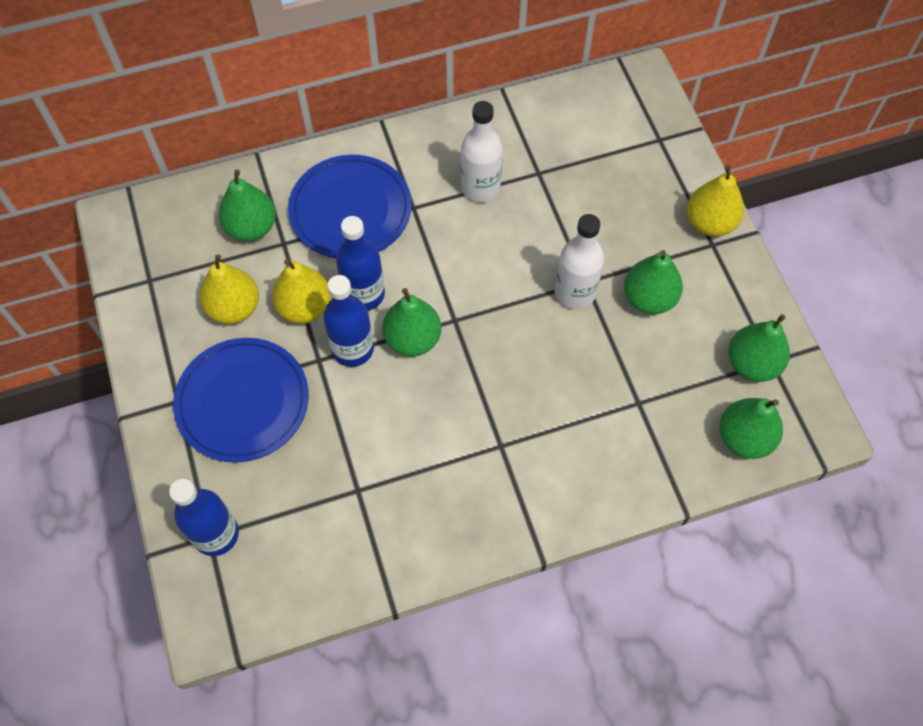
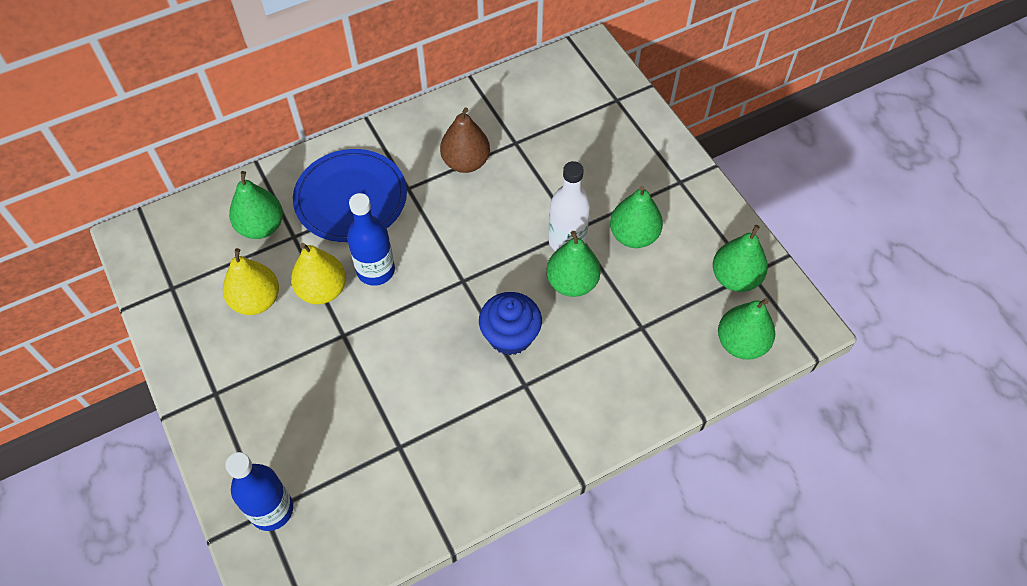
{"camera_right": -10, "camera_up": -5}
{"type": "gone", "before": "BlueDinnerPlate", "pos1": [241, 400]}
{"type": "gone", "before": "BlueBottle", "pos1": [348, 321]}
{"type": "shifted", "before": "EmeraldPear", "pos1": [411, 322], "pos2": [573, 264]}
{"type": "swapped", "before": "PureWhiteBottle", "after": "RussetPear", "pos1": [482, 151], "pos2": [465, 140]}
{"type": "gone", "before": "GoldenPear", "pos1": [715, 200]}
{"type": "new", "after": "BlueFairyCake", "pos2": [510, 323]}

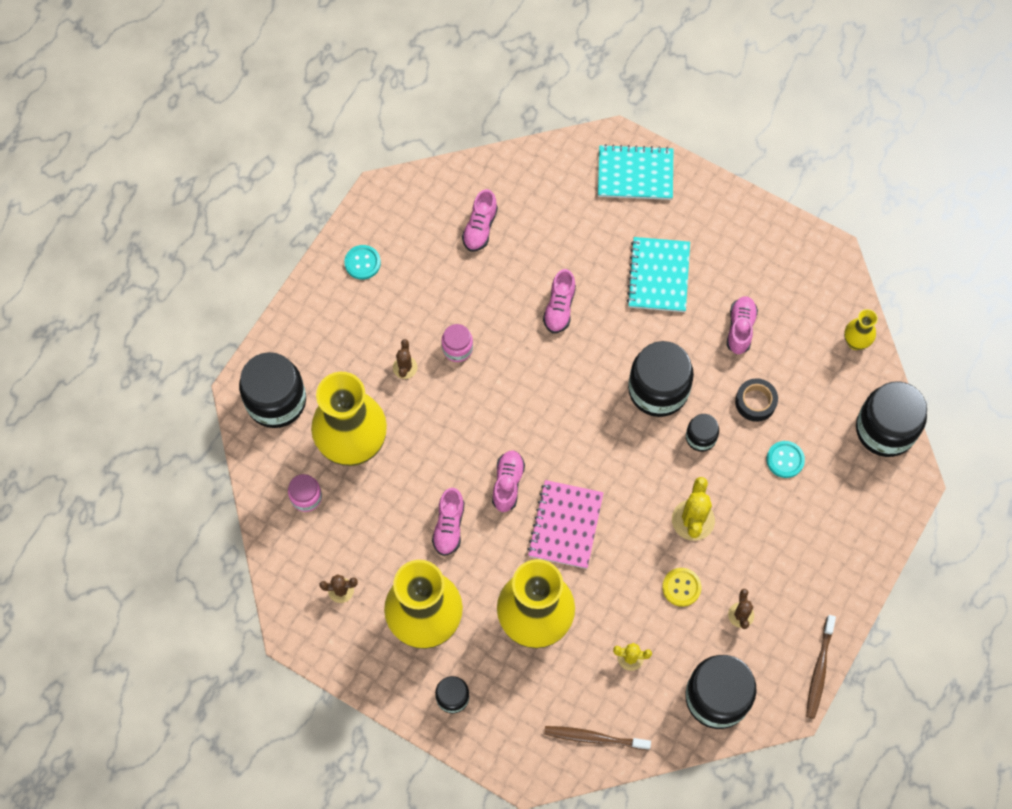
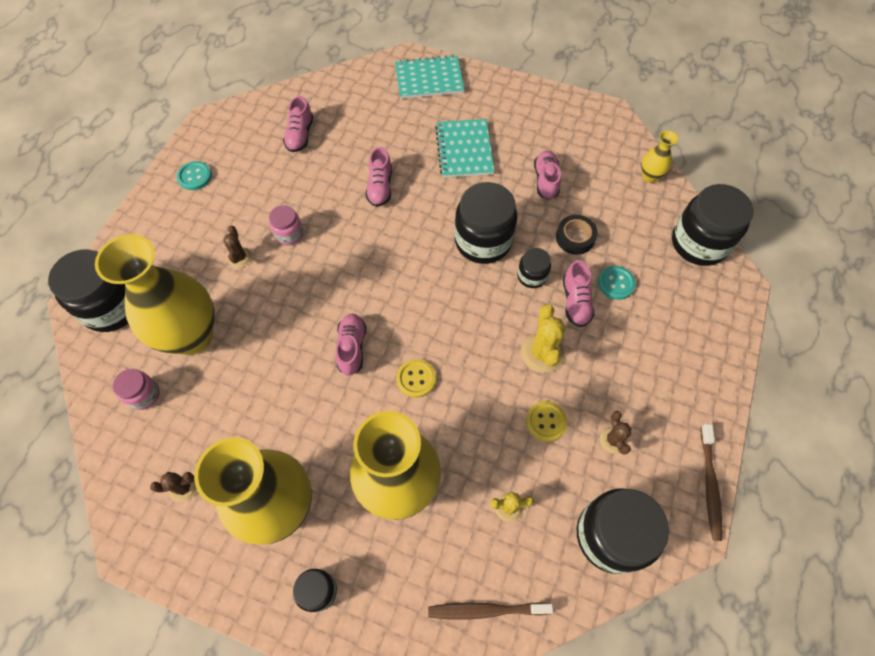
{"camera_right": -10, "camera_up": -5}
{"type": "shifted", "before": "RosePinkShoe", "pos1": [448, 522], "pos2": [579, 293]}
{"type": "swapped", "before": "RosePinkExerciseBook", "after": "GoldenSewingButton", "pos1": [565, 524], "pos2": [416, 378]}

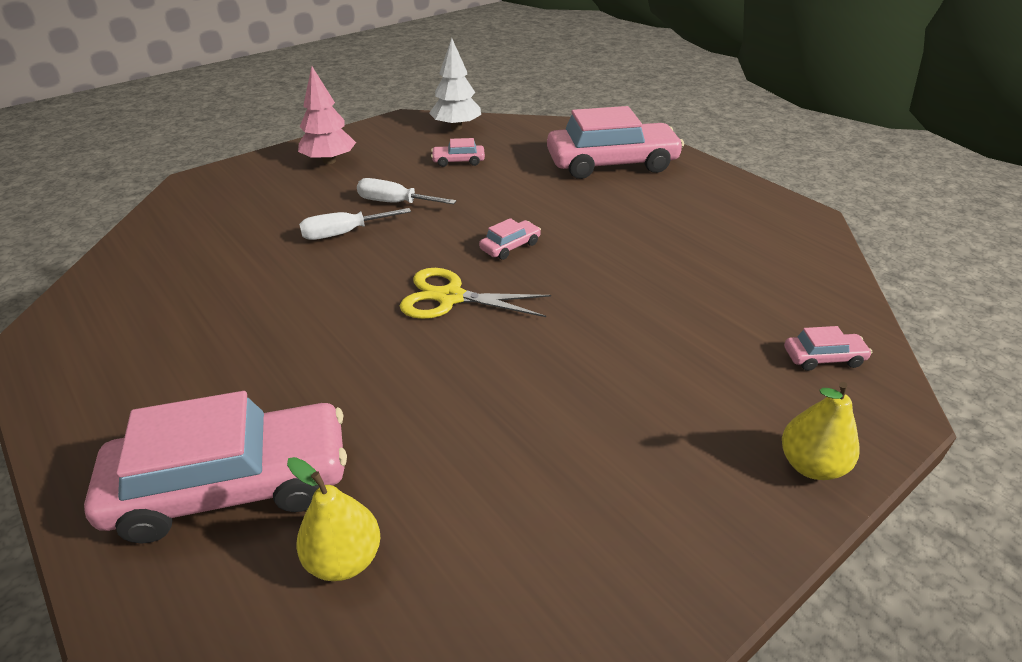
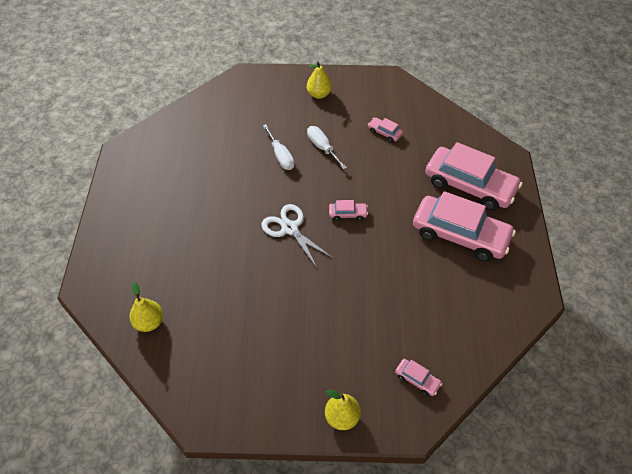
{"camera_right": 40, "camera_up": 15}
{"type": "shifted", "before": "RosePinkAutomobile", "pos1": [215, 467], "pos2": [464, 226]}
{"type": "swapped", "before": "RosePinkFirTree", "after": "GoldenPear", "pos1": [327, 115], "pos2": [319, 80]}
{"type": "rotated", "before": "PureWhiteHandScrewdriver", "pos1": [355, 224], "pos2": [278, 147], "turn": -135}
{"type": "repainted", "before": "GoldenShears", "after": "PureWhiteShears", "pos1": [475, 293], "pos2": [297, 236]}
{"type": "gone", "before": "PureWhiteFirTree", "pos1": [455, 84]}

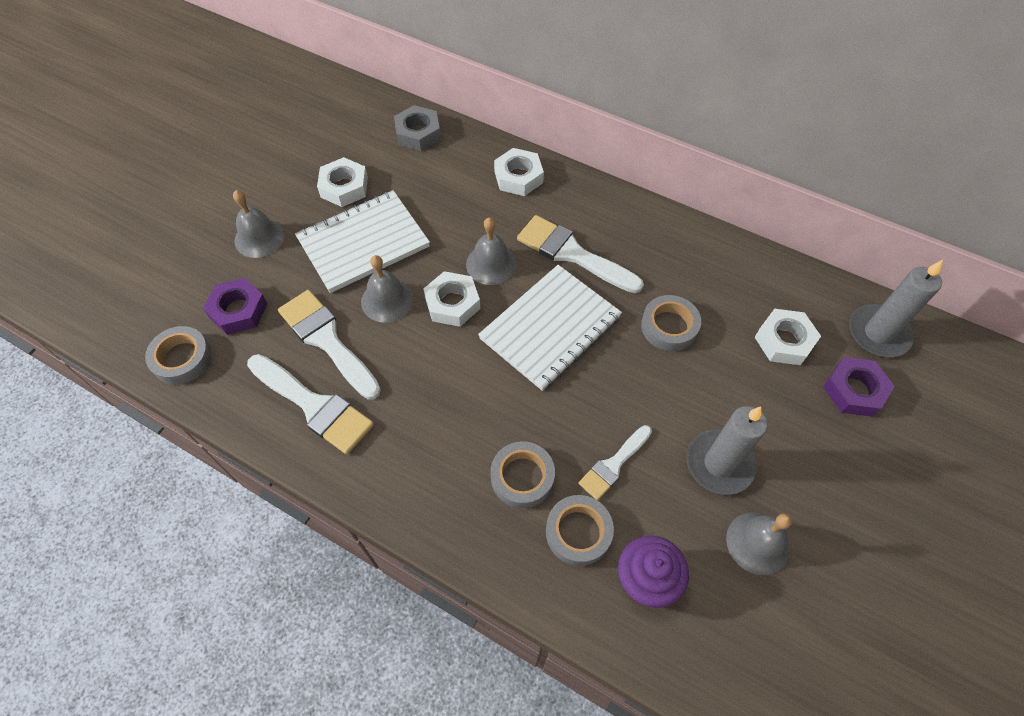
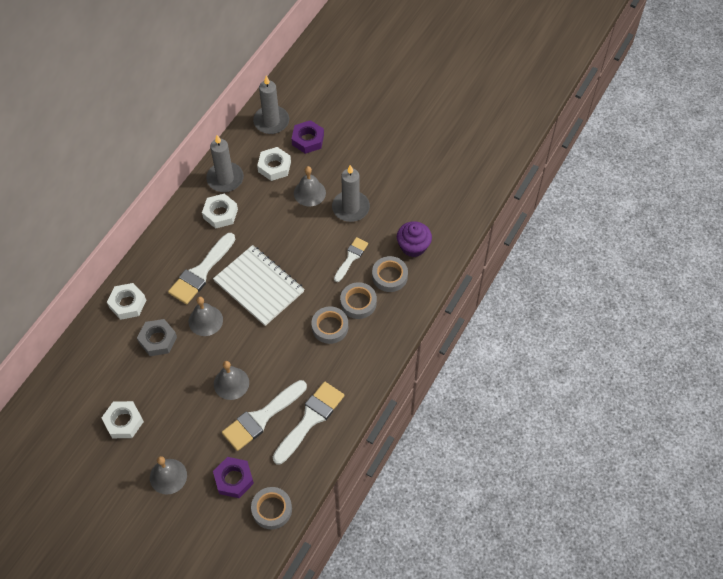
{"camera_right": -90, "camera_up": 0}
{"type": "gone", "before": "PureWhiteExerciseBook", "pos1": [362, 241]}
{"type": "shifted", "before": "GreyHexagonNut", "pos1": [417, 128], "pos2": [157, 337]}
{"type": "shifted", "before": "PureWhiteHexagonNut", "pos1": [452, 299], "pos2": [220, 211]}
{"type": "rotated", "before": "PureWhitePaintbrush", "pos1": [615, 462], "pos2": [351, 259], "turn": -105}
{"type": "shifted", "before": "GreyTape", "pos1": [671, 323], "pos2": [329, 325]}
{"type": "shifted", "before": "GreySchoolBell", "pos1": [759, 543], "pos2": [310, 186]}
{"type": "new", "after": "GreyCandle", "pos2": [225, 163]}

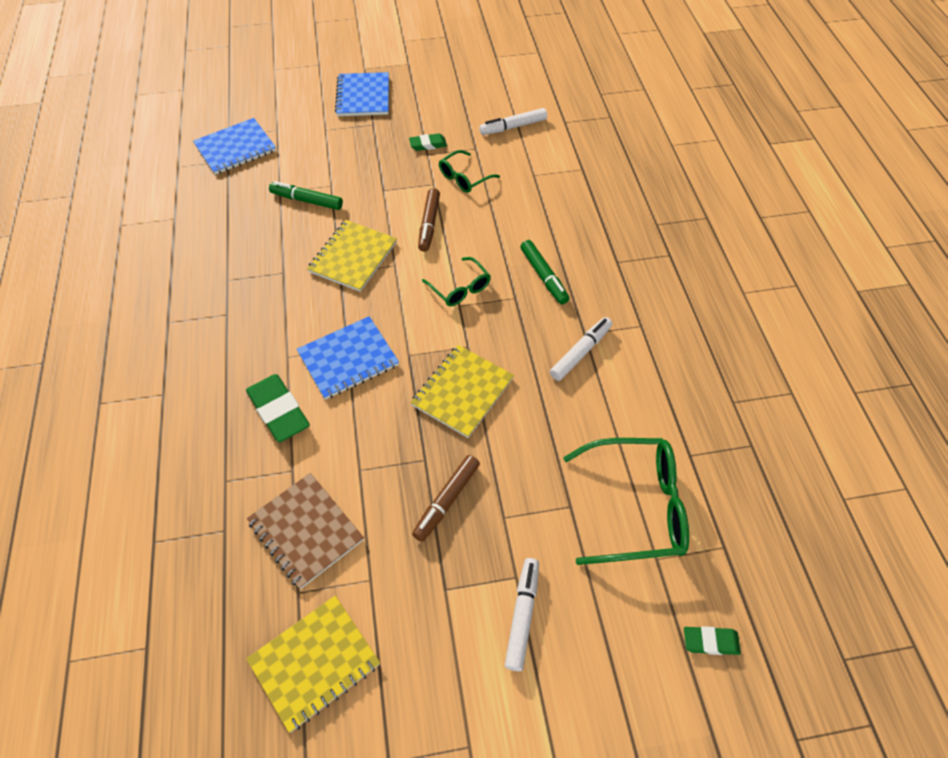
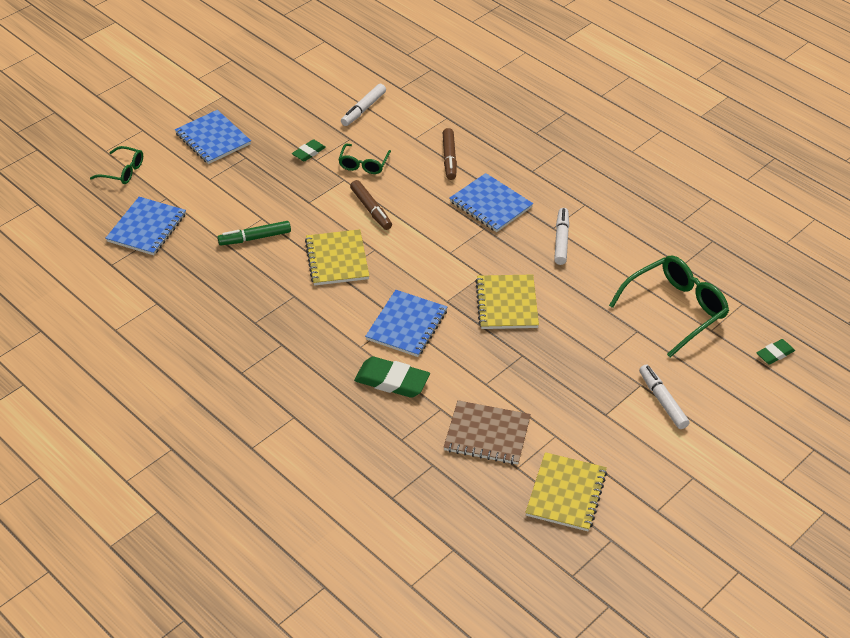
{"camera_right": -35, "camera_up": -10}
{"type": "shifted", "before": "RussetMarkerPen", "pos1": [446, 498], "pos2": [450, 154]}
{"type": "shifted", "before": "EmeraldEyeglasses", "pos1": [456, 281], "pos2": [116, 165]}
{"type": "swapped", "before": "EmeraldMarkerPen", "after": "BlueExerciseBook", "pos1": [544, 272], "pos2": [491, 202]}

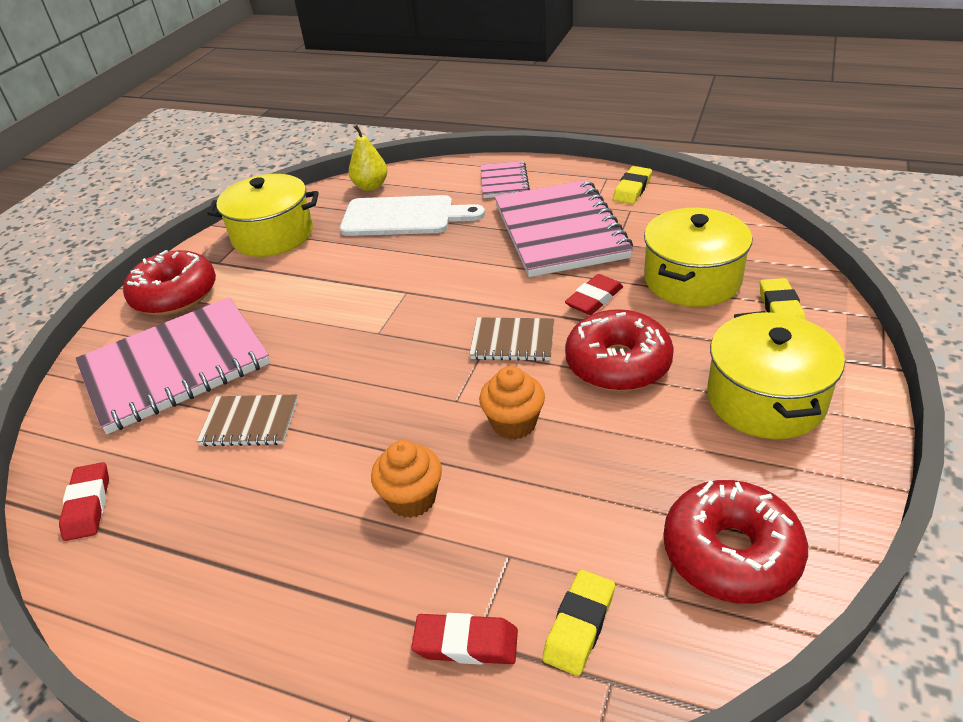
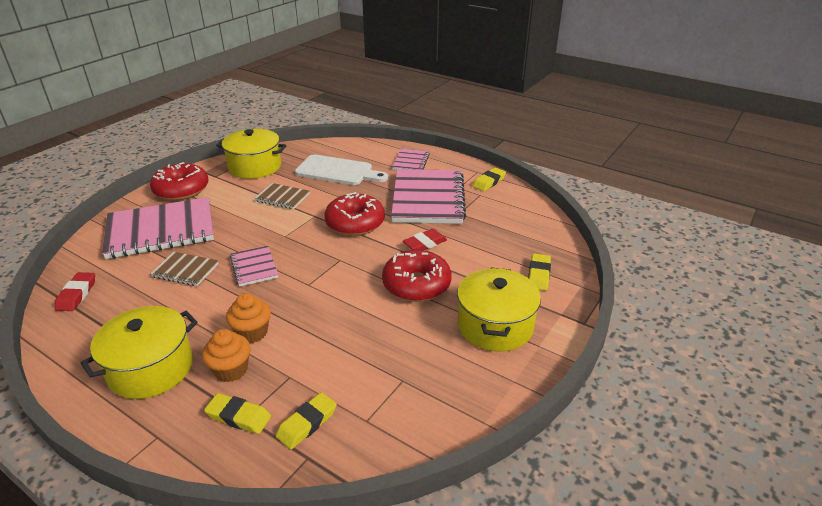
{"camera_right": 10, "camera_up": -5}
{"type": "gone", "before": "GoldenPear", "pos1": [368, 158]}
{"type": "repainted", "before": "CrimsonEraser", "after": "GoldenEraser", "pos1": [464, 639], "pos2": [237, 413]}
{"type": "shifted", "before": "RussetExerciseBook", "pos1": [511, 339], "pos2": [282, 196]}
{"type": "shifted", "before": "OrangeFairyCake", "pos1": [512, 403], "pos2": [226, 355]}
{"type": "shifted", "before": "GoldenStockpot", "pos1": [698, 257], "pos2": [139, 352]}
{"type": "shifted", "before": "CrimsonGlazedDonut", "pos1": [735, 542], "pos2": [354, 214]}
{"type": "new", "after": "RosePinkExerciseBook", "pos2": [254, 266]}

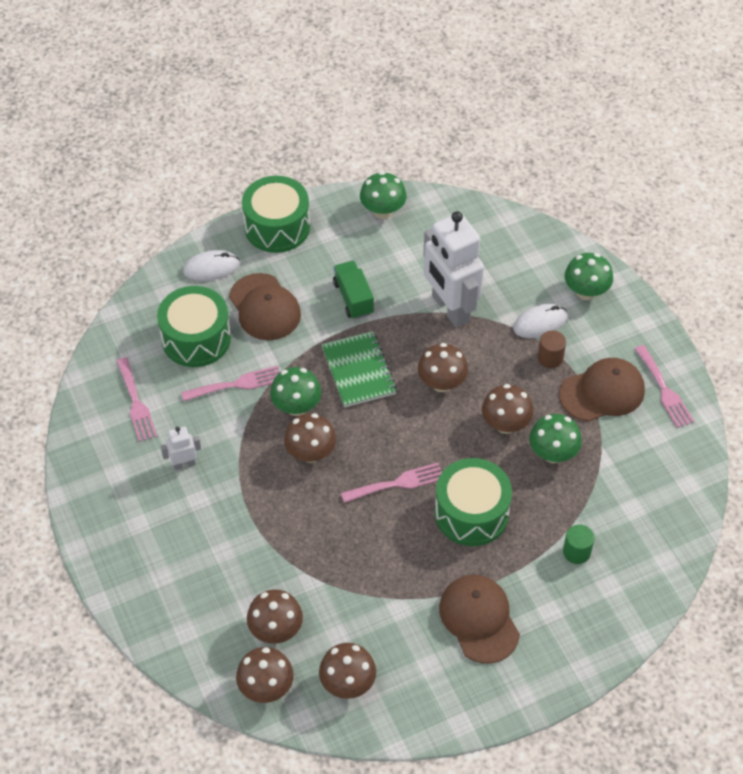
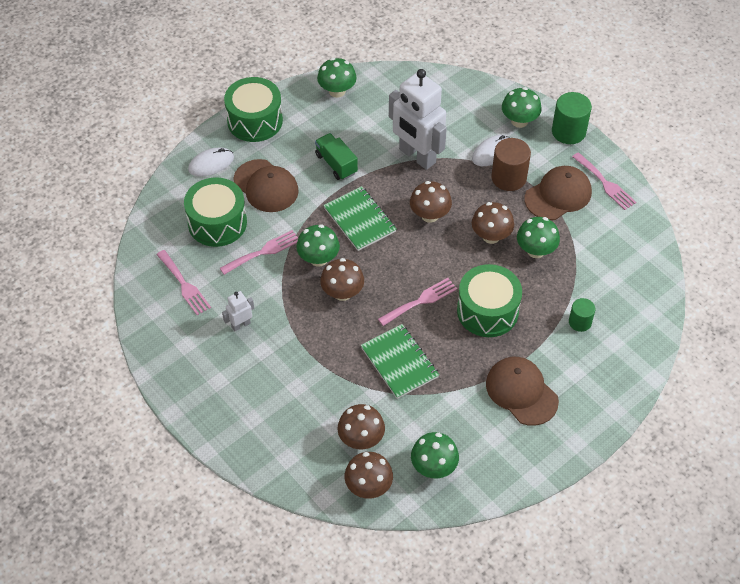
{"camera_right": -15, "camera_up": 0}
{"type": "repainted", "before": "RussetMushroom", "after": "EmeraldMushroom", "pos1": [347, 671], "pos2": [435, 455]}
{"type": "scaled", "before": "RussetCylinder", "pos1": [552, 349], "pos2": [511, 164], "scale": 1.66}
{"type": "new", "after": "EmeraldExerciseBook", "pos2": [400, 361]}
{"type": "new", "after": "EmeraldCylinder", "pos2": [572, 118]}

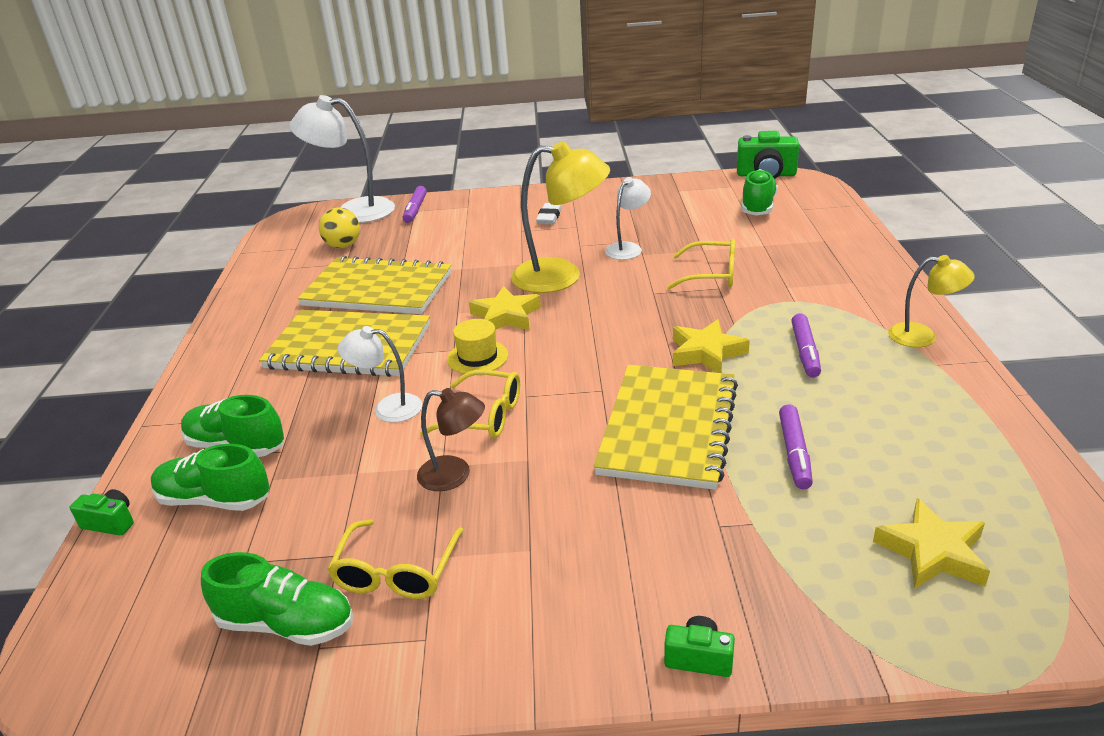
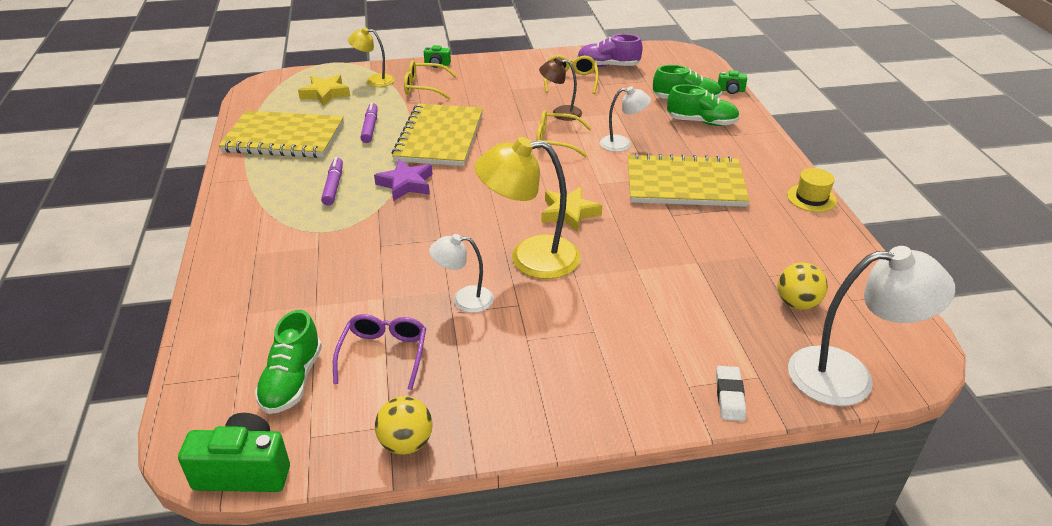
{"camera_right": 170, "camera_up": 5}
{"type": "repainted", "before": "EmeraldShoe", "after": "VioletShoe", "pos1": [277, 599], "pos2": [610, 50]}
{"type": "shifted", "before": "GoldenExerciseBook", "pos1": [374, 285], "pos2": [281, 134]}
{"type": "gone", "before": "VioletMarkerPen", "pos1": [415, 204]}
{"type": "shifted", "before": "GoldenHat", "pos1": [477, 346], "pos2": [812, 190]}
{"type": "shifted", "before": "PureWhiteEraser", "pos1": [549, 213], "pos2": [731, 393]}
{"type": "rotated", "before": "PureWhiteDeskLamp", "pos1": [628, 218], "pos2": [461, 273], "turn": 60}
{"type": "shifted", "before": "GoldenEyeglasses", "pos1": [701, 264], "pos2": [430, 79]}
{"type": "repainted", "before": "GoldenStarShape", "after": "VioletStarShape", "pos1": [711, 346], "pos2": [403, 180]}
{"type": "shifted", "before": "GoldenDeskLamp", "pos1": [931, 301], "pos2": [371, 57]}
{"type": "new", "after": "VioletEyeglasses", "pos2": [379, 352]}
{"type": "new", "after": "GoldenSphere", "pos2": [404, 425]}

